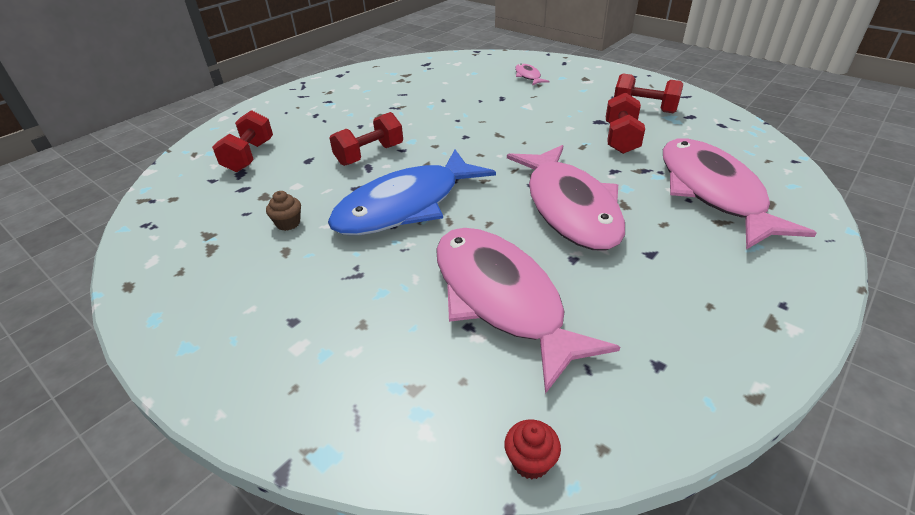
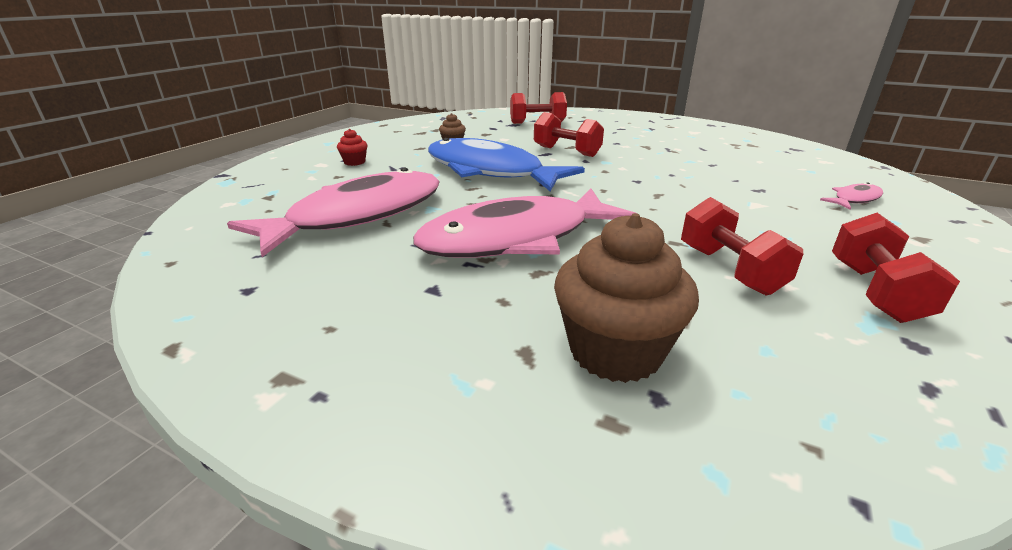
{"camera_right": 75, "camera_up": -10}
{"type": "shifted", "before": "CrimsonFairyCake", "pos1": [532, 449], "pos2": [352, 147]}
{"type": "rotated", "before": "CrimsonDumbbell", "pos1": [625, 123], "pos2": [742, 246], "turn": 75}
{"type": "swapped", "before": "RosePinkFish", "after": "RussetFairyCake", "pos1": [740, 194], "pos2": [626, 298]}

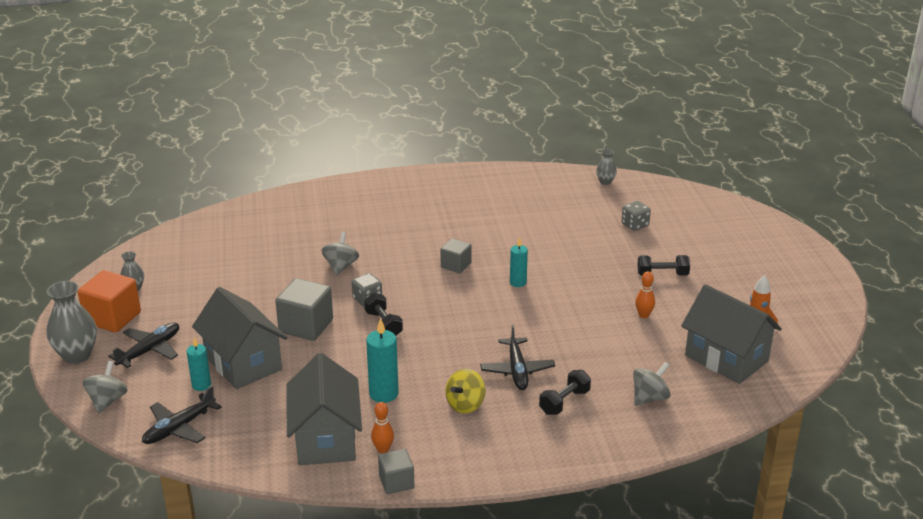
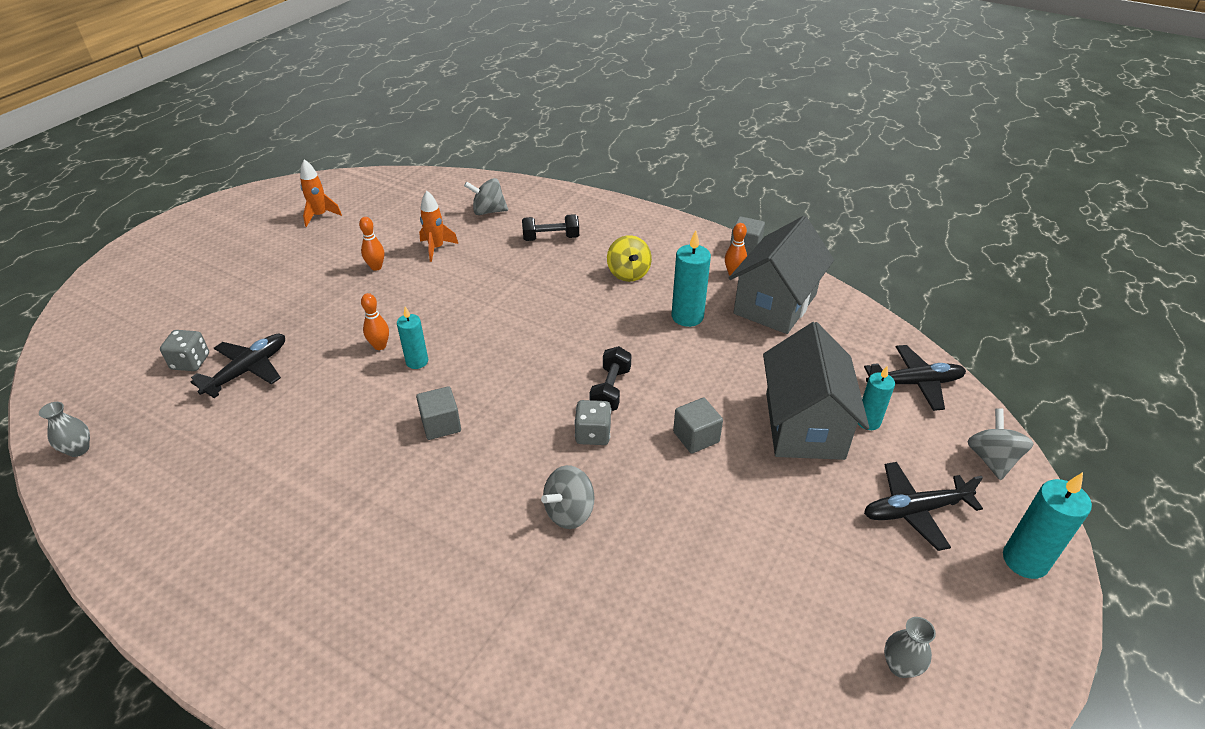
{"camera_right": -140, "camera_up": 10}
{"type": "swapped", "before": "GreyVase", "after": "TealCandle", "pos1": [72, 322], "pos2": [1047, 525]}
{"type": "gone", "before": "OrangeBlock", "pos1": [109, 301]}
{"type": "rotated", "before": "GreyWhirligig", "pos1": [105, 387], "pos2": [1001, 444], "turn": 135}
{"type": "scaled", "before": "GreyBlock", "pos1": [304, 309], "pos2": [698, 426], "scale": 0.6}
{"type": "rotated", "before": "GoldenWhirligig", "pos1": [465, 391], "pos2": [629, 258], "turn": 90}
{"type": "shifted", "before": "EbonyAeroplane", "pos1": [517, 357], "pos2": [238, 366]}
{"type": "gone", "before": "EbonyDumbbell", "pos1": [663, 265]}
{"type": "gone", "before": "GreyToyHouse", "pos1": [731, 334]}
{"type": "new", "after": "OrangeBowlingPin", "pos2": [375, 321]}
{"type": "new", "after": "OrangeRocket", "pos2": [438, 226]}

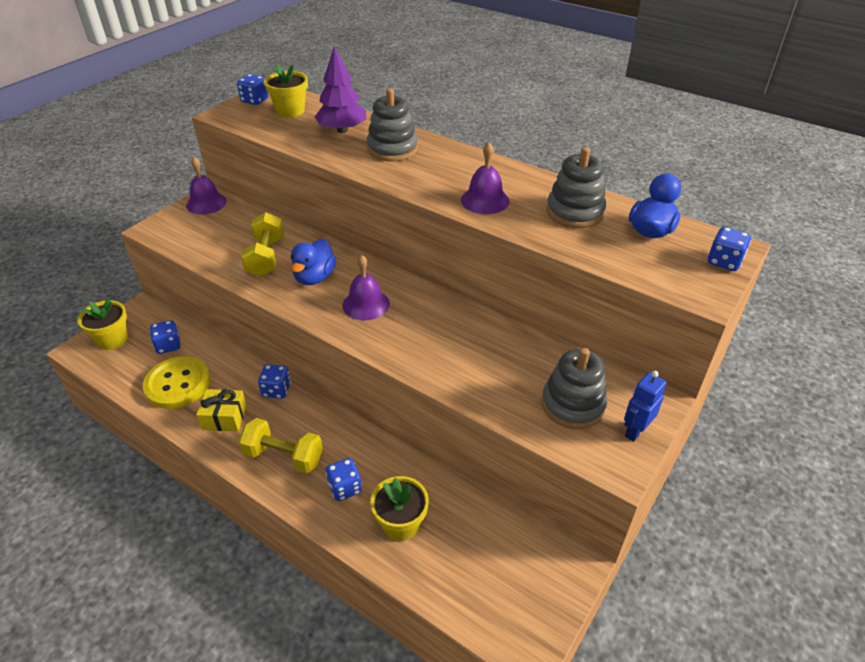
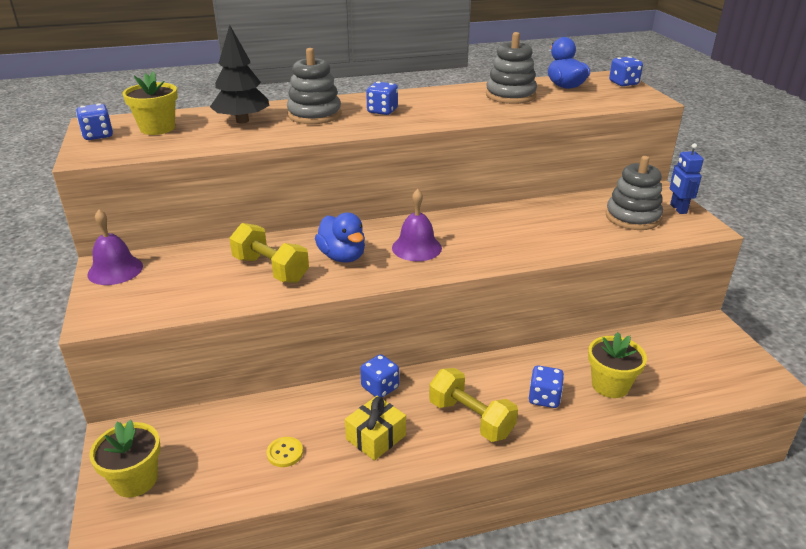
{"camera_right": -50, "camera_up": -10}
{"type": "scaled", "before": "GoldenSewingButton", "pos1": [176, 382], "pos2": [284, 452], "scale": 0.43}
{"type": "shifted", "before": "BlueGameDie", "pos1": [165, 337], "pos2": [382, 98]}
{"type": "rotated", "before": "GoldenDumbbell", "pos1": [280, 446], "pos2": [473, 405], "turn": 75}
{"type": "repainted", "before": "VioletFirTree", "after": "EbonyFirTree", "pos1": [340, 90], "pos2": [240, 74]}
{"type": "gone", "before": "VioletSchoolBell", "pos1": [485, 178]}

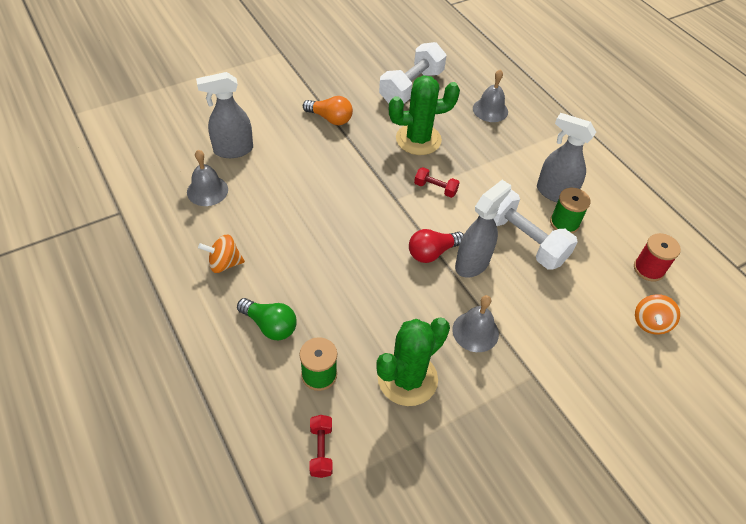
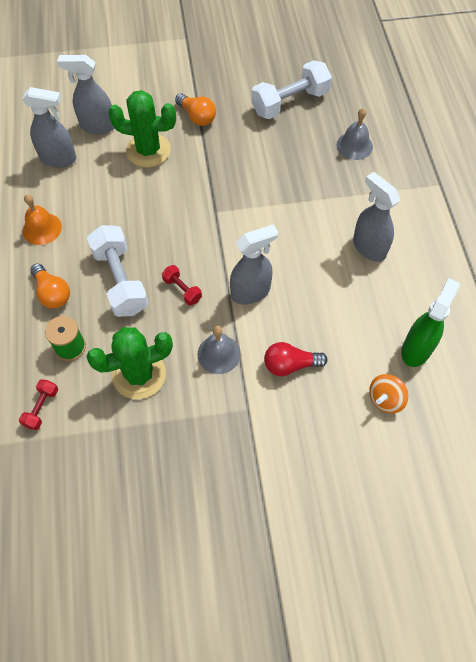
{"camera_right": 25, "camera_up": 10}
{"type": "swapped", "before": "GreySchoolBell", "after": "GreySprayBottle", "pos1": [207, 178], "pos2": [49, 127]}
{"type": "swapped", "before": "OrangeWhirligig", "after": "OrangeSchoolBell", "pos1": [221, 253], "pos2": [42, 219]}
{"type": "repainted", "before": "EmeraldLightBulb", "after": "OrangeLightBulb", "pos1": [266, 319], "pos2": [50, 286]}
{"type": "shifted", "before": "EmeraldSaguaroCactus", "pos1": [424, 115], "pos2": [142, 128]}
{"type": "shifted", "before": "CrimsonLightBulb", "pos1": [436, 246], "pos2": [296, 359]}
{"type": "shifted", "before": "CrimsonDumbbell", "pos1": [437, 182], "pos2": [182, 285]}
{"type": "shifted", "before": "PureWhiteDumbbell", "pos1": [535, 229], "pos2": [118, 271]}
{"type": "gone", "before": "EmeraldBobbin", "pos1": [570, 211]}
{"type": "swapped", "before": "CrimsonBobbin", "after": "EmeraldSprayBottle", "pos1": [657, 257], "pos2": [430, 322]}

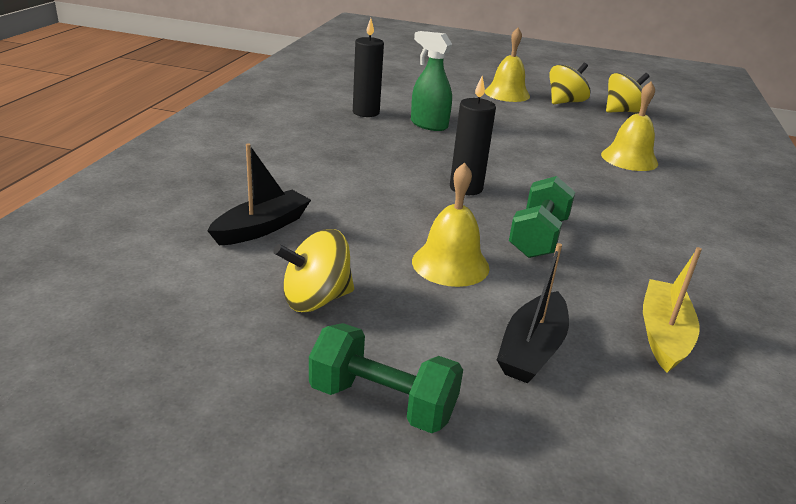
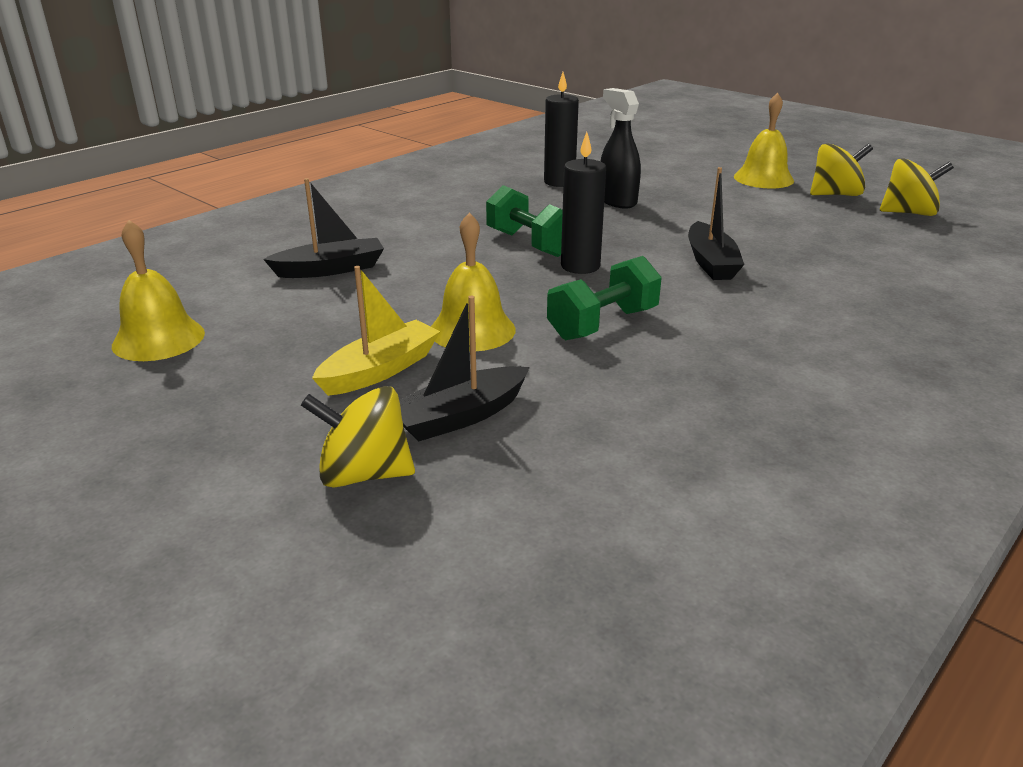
{"camera_right": 30, "camera_up": 0}
{"type": "shifted", "before": "GoldenWhirligig", "pos1": [313, 270], "pos2": [358, 437]}
{"type": "shifted", "before": "EmeraldDumbbell", "pos1": [386, 378], "pos2": [524, 221]}
{"type": "repainted", "before": "EmeraldSprayBottle", "after": "EbonySprayBottle", "pos1": [431, 81], "pos2": [621, 148]}
{"type": "shifted", "before": "GoldenSchoolBell", "pos1": [629, 126], "pos2": [158, 290]}
{"type": "shifted", "before": "GoldenToyBoat", "pos1": [672, 310], "pos2": [376, 331]}
{"type": "new", "after": "EbonyToyBoat", "pos2": [716, 223]}

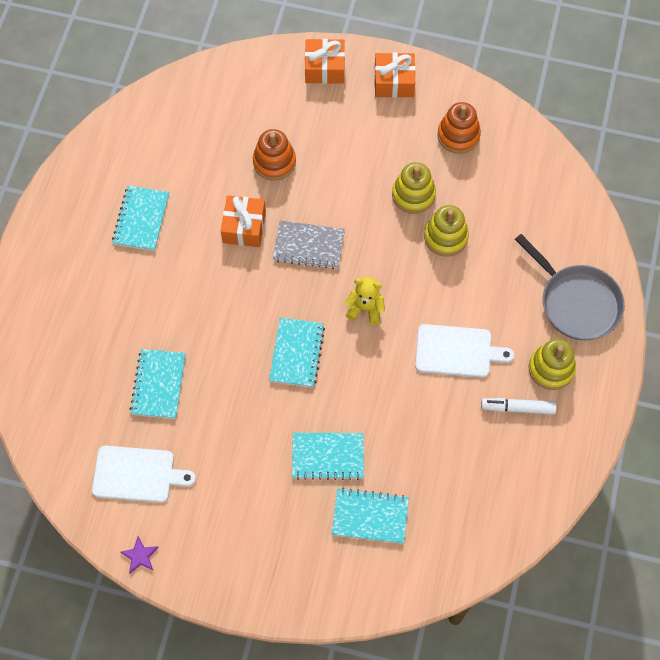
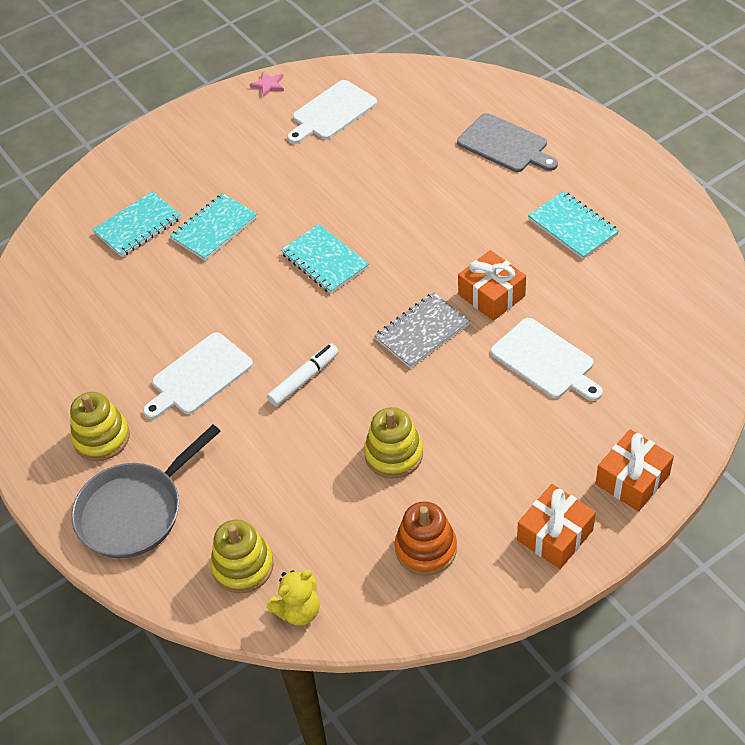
{"camera_right": 135, "camera_up": -15}
{"type": "repainted", "before": "VioletStarShape", "after": "RosePinkStarShape", "pos1": [139, 555], "pos2": [266, 85]}
{"type": "gone", "before": "TealExerciseBook", "pos1": [158, 384]}
{"type": "swapped", "before": "OrangeRingStacker", "after": "PureWhiteBreadBoard", "pos1": [274, 155], "pos2": [547, 359]}
{"type": "shifted", "before": "GoldenTeddy", "pos1": [365, 301], "pos2": [293, 598]}
{"type": "shifted", "before": "GoldenRingStacker", "pos1": [446, 231], "pos2": [242, 556]}
{"type": "shifted", "before": "PureWhiteMarkerPen", "pos1": [519, 406], "pos2": [303, 374]}
{"type": "rotated", "before": "GreyPan", "pos1": [570, 287], "pos2": [146, 491], "turn": -45}
{"type": "new", "after": "GreyBreadBoard", "pos2": [507, 142]}

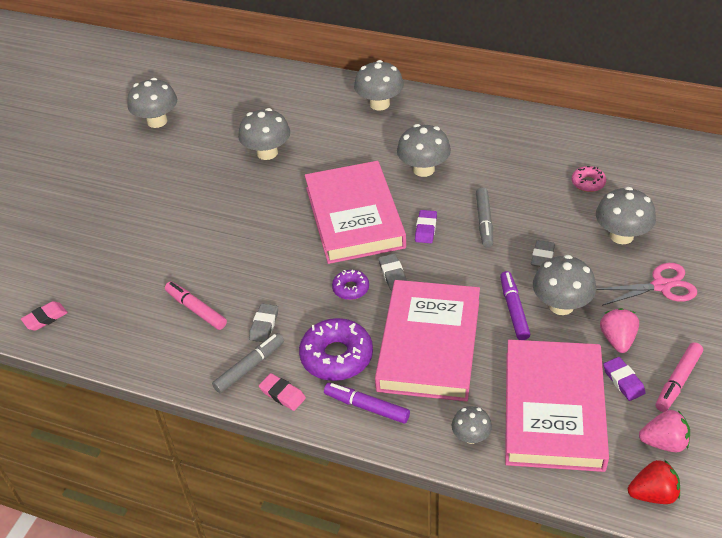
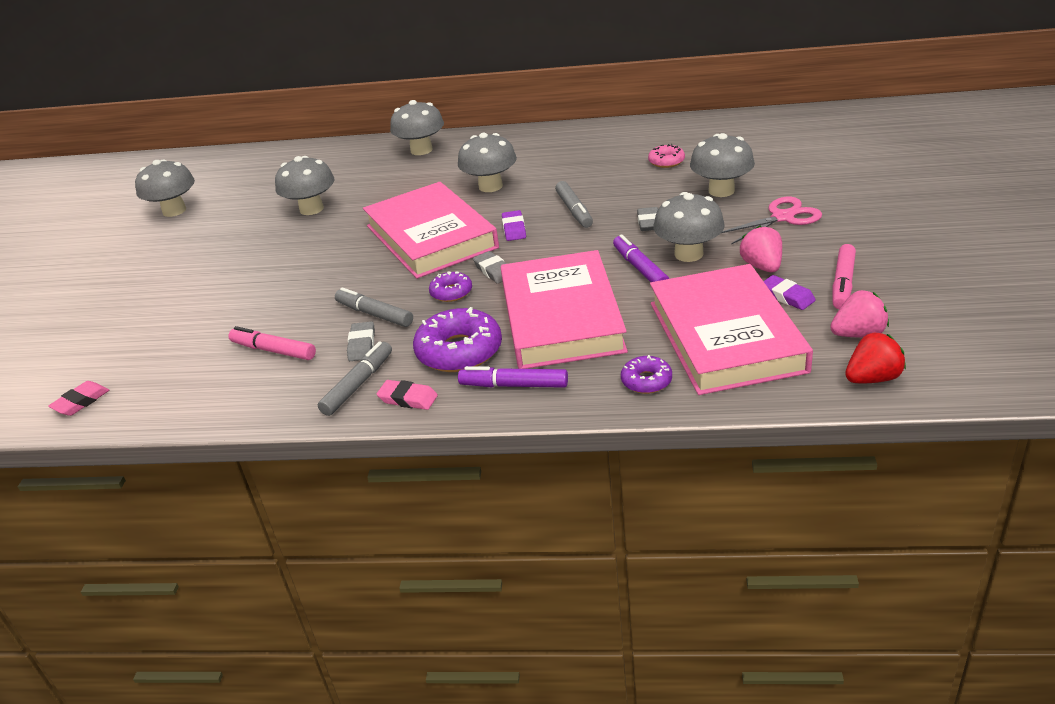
{"camera_right": -15, "camera_up": -10}
{"type": "swapped", "before": "GreyMushroom", "after": "VioletGlazedDonut", "pos1": [472, 425], "pos2": [646, 374]}
{"type": "new", "after": "GreyMarkerPen", "pos2": [374, 307]}

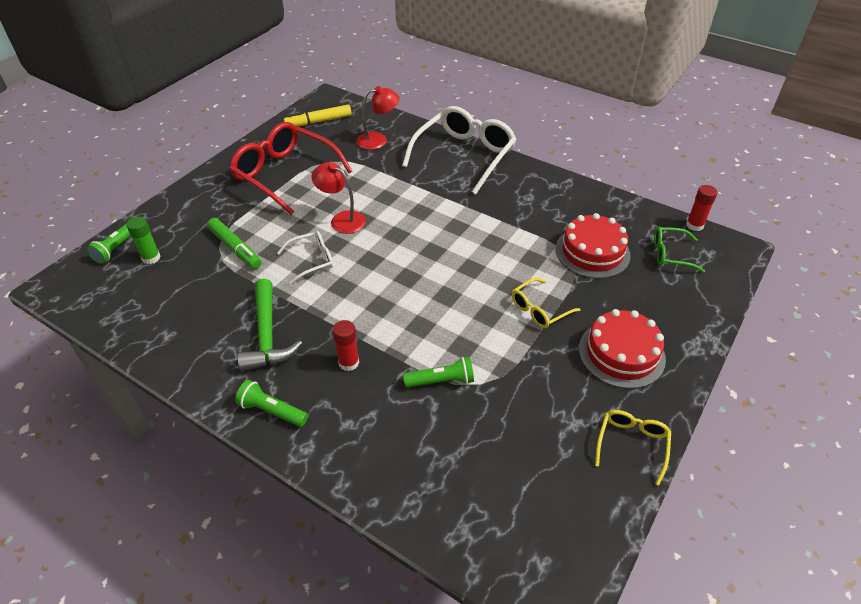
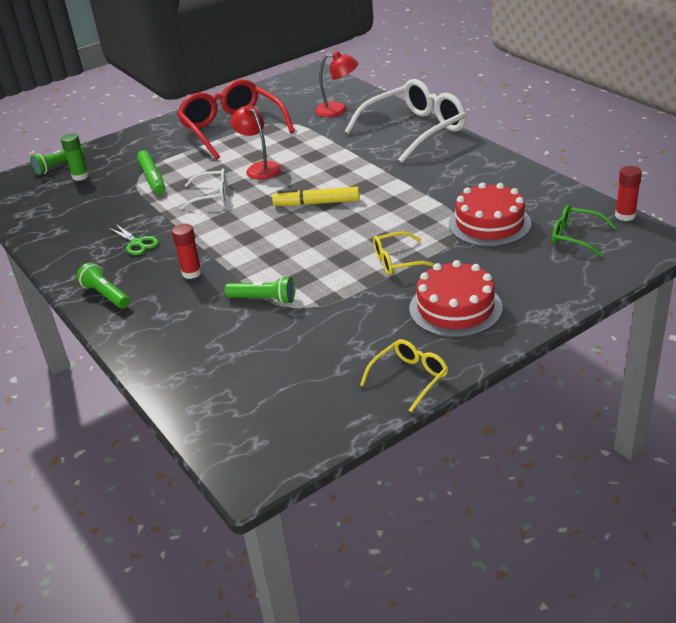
{"camera_right": 25, "camera_up": -10}
{"type": "swapped", "before": "EmeraldHammer", "after": "EmeraldShears", "pos1": [270, 324], "pos2": [134, 239]}
{"type": "shifted", "before": "GoldenMarkerPen", "pos1": [318, 115], "pos2": [316, 196]}

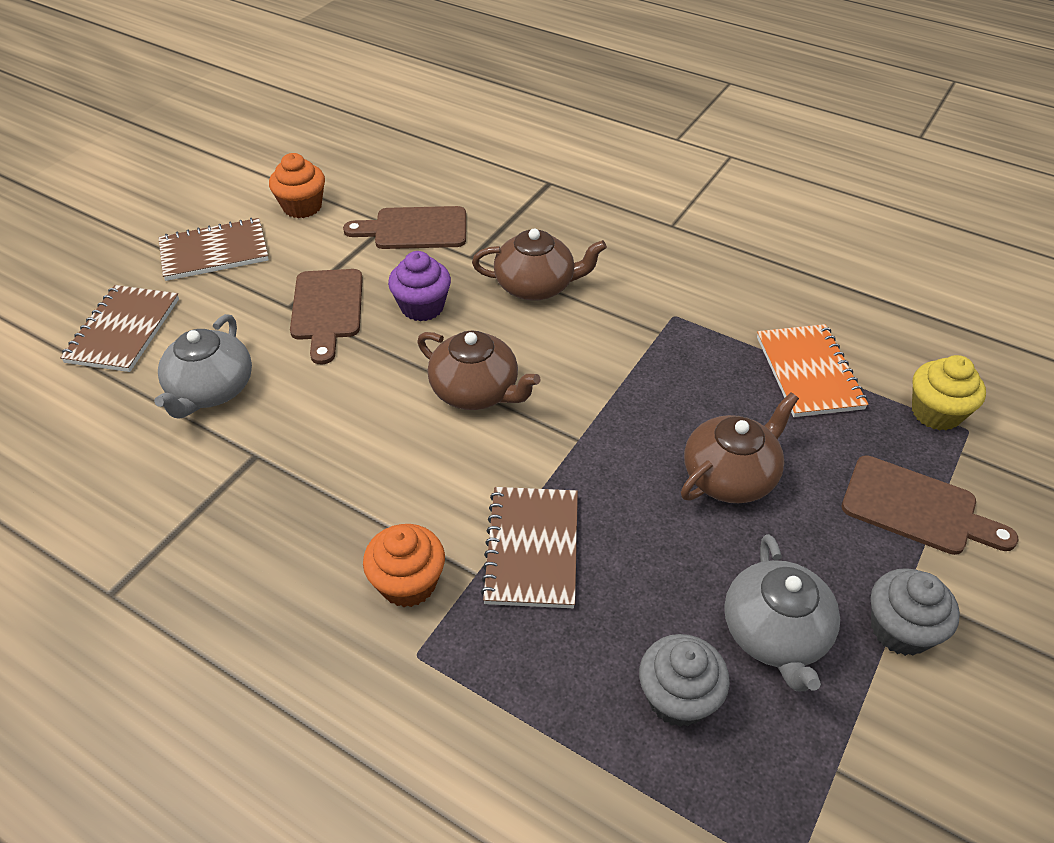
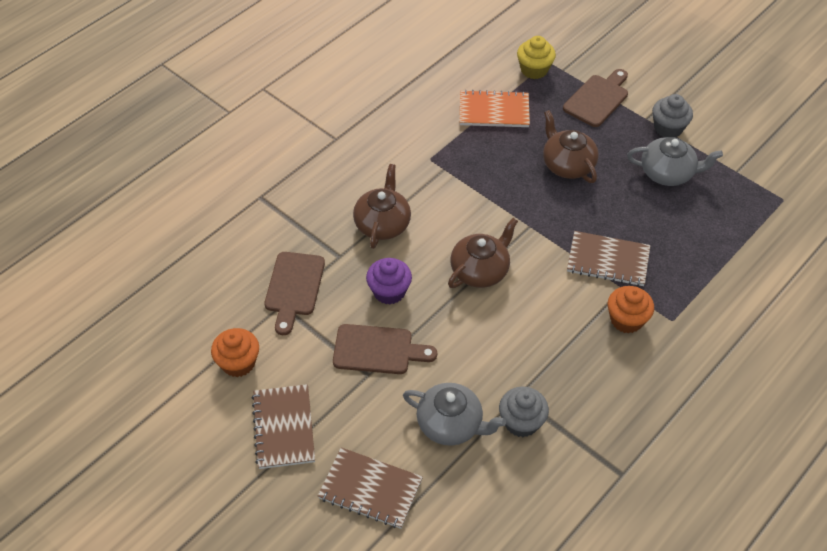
{"camera_right": -80, "camera_up": 5}
{"type": "shifted", "before": "GreyFairyCake", "pos1": [684, 680], "pos2": [524, 412]}

